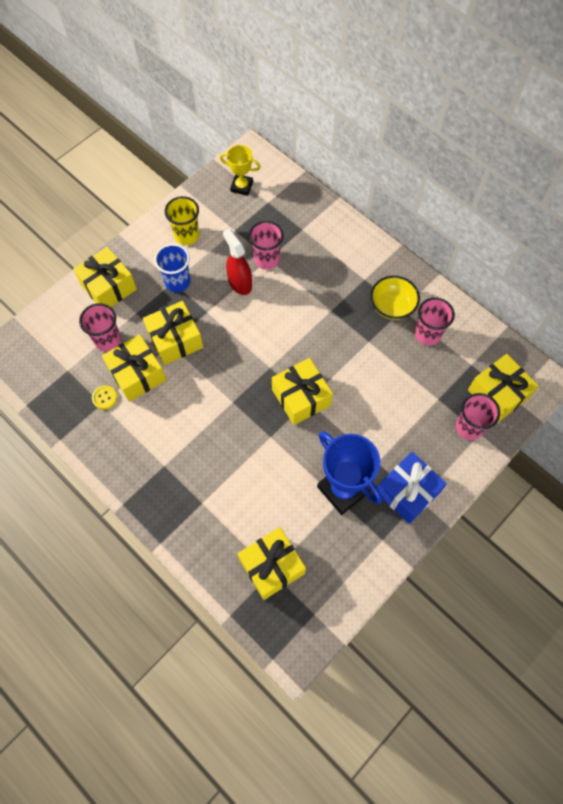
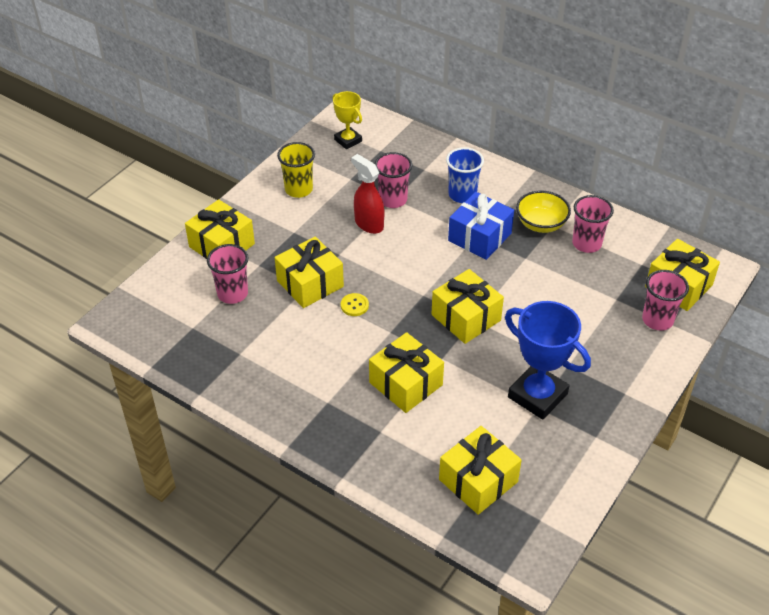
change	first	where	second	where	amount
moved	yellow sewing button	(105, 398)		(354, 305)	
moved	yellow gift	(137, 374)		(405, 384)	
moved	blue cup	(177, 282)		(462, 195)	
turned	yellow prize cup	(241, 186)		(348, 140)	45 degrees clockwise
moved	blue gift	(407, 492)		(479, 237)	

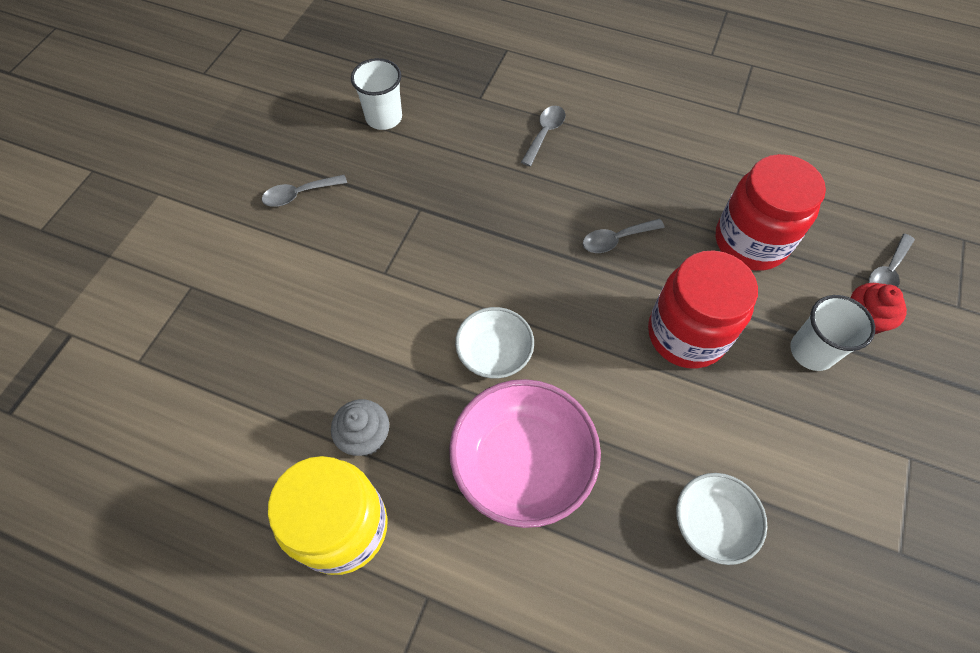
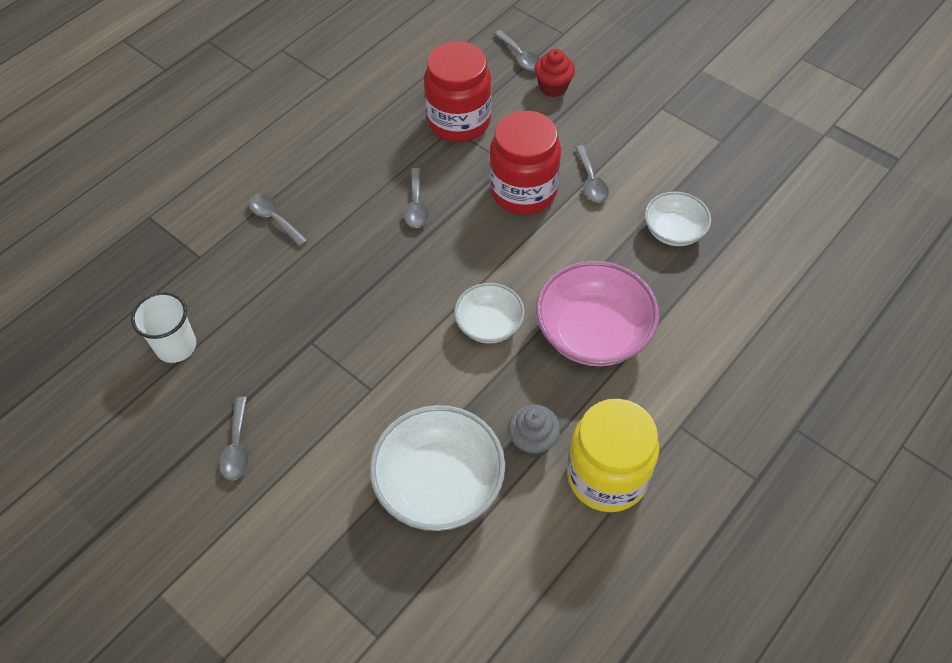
change	first	where	second	where	amount
removed	pure white cup	(812, 351)			
added			pure white bowl	(439, 484)	
added			grey teaspoon	(591, 181)	

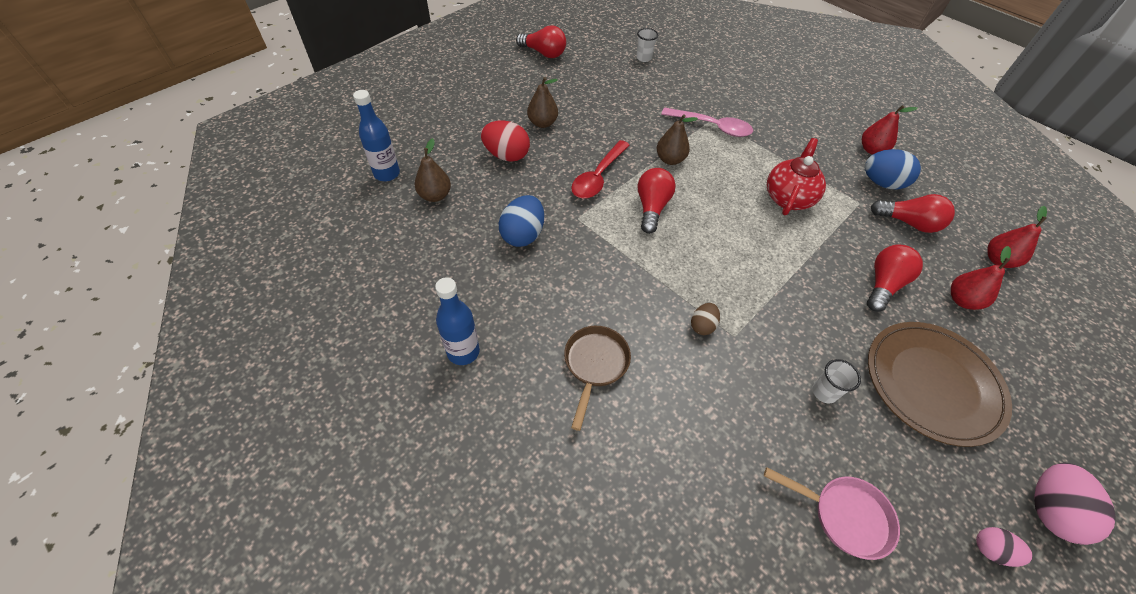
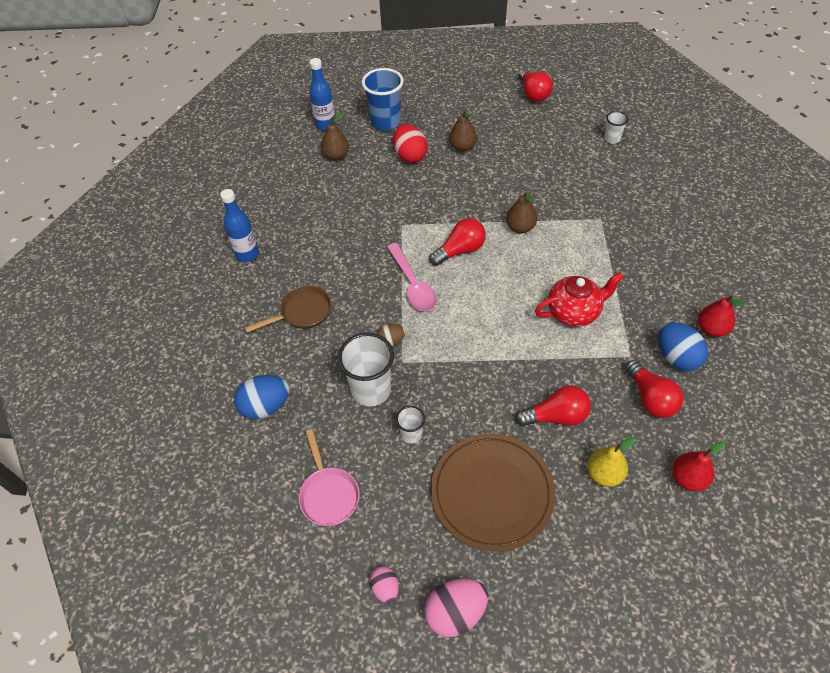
change	first	where	second	where	amount
moved	blue toy egg	(523, 235)		(265, 406)	
removed	crimson teaspoon	(598, 177)			
moved	rosy teaspoon	(712, 127)		(413, 284)	
recoloured	crimson pear	(962, 300)	yellow pear	(604, 474)	
added			pure white cup	(371, 390)	
added			blue cup	(385, 122)	

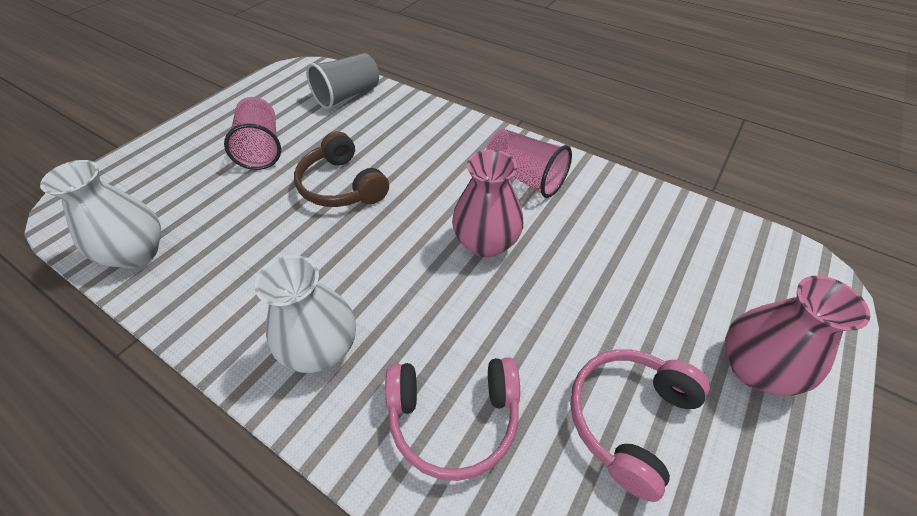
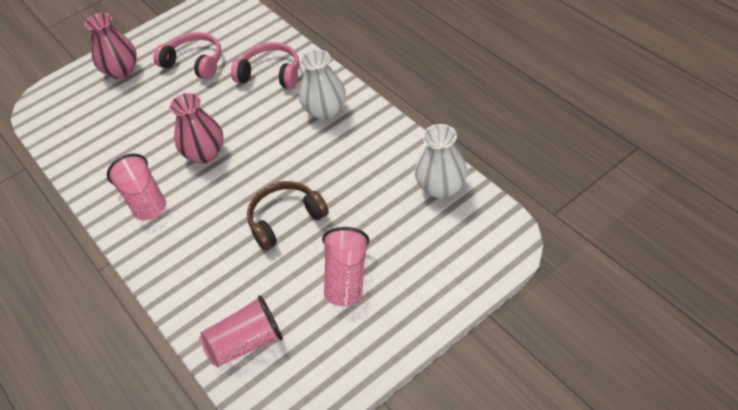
change	first	where	second	where	amount
turned	russet over-ear headphones	(342, 185)		(285, 219)	105 degrees counterclockwise
recoloured	grey cup	(347, 95)	rosy cup	(246, 343)	
turned	rosy over-ear headphones	(628, 418)		(194, 63)	120 degrees counterclockwise

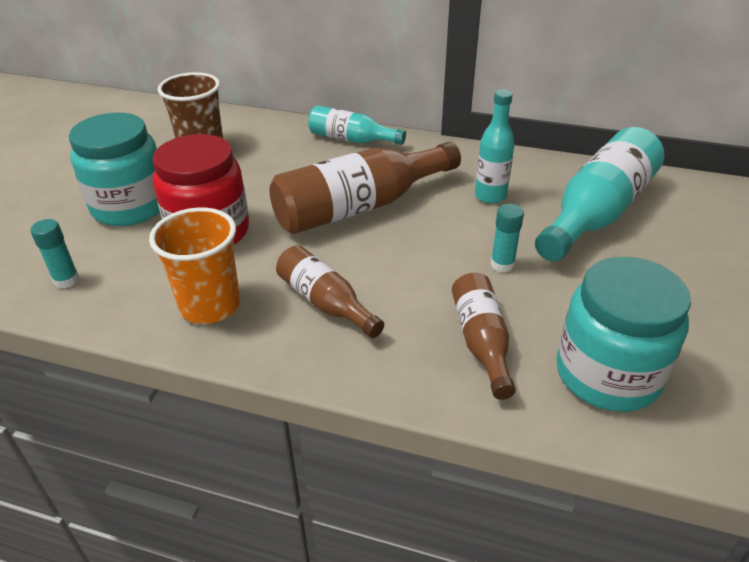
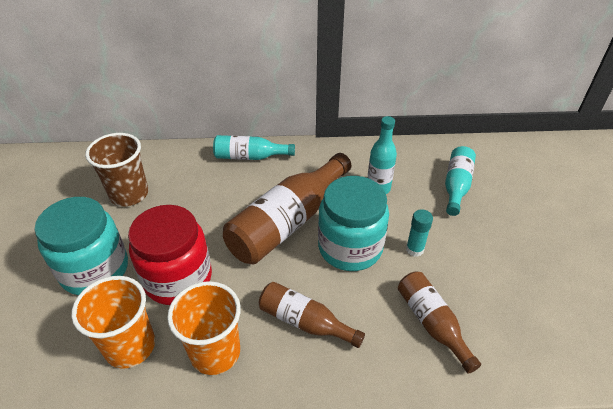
change	first	where	second	where	amount
removed	aqua glue stick	(66, 280)			
resized	aqua bottle	(597, 213)		(456, 186)	x0.57
moved	aqua jar	(607, 374)		(350, 247)	
added			bright orange cup	(130, 346)	

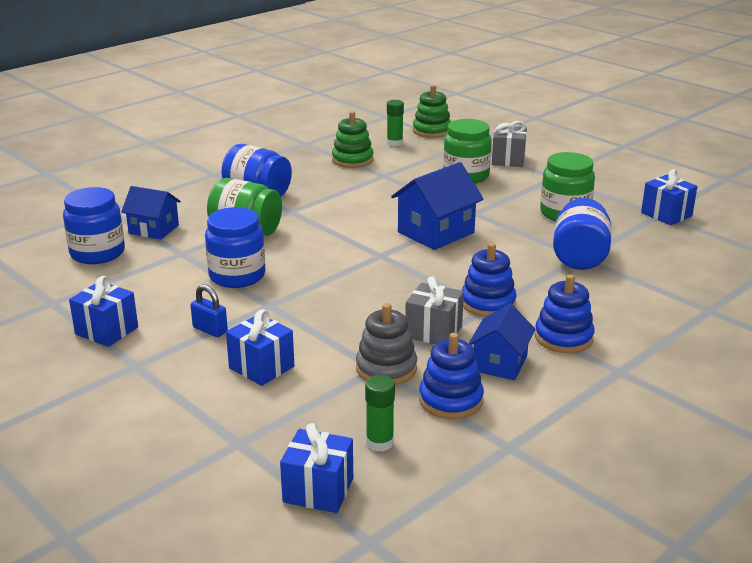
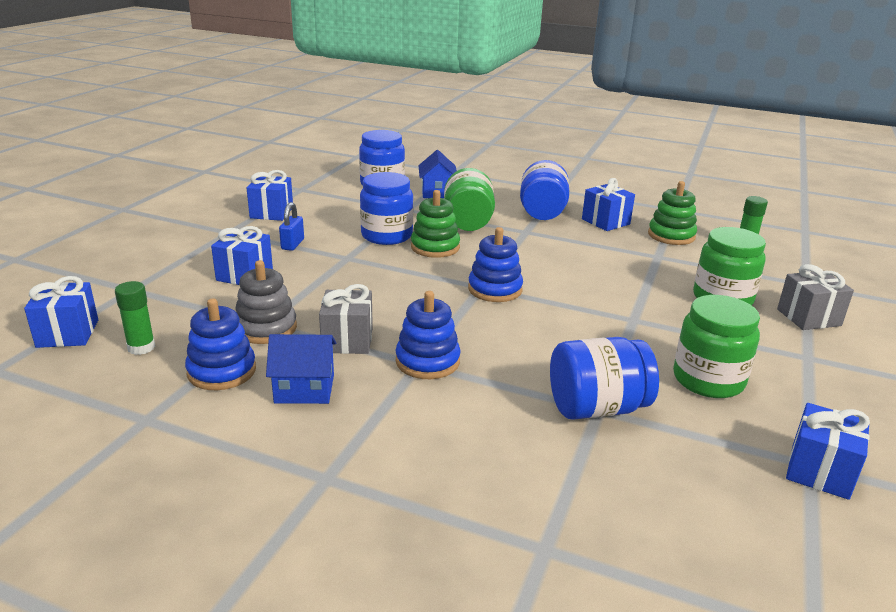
change	first	where	second	where	amount
removed	blue cottage	(436, 232)			
moved	emerald stacking toy	(432, 131)		(435, 247)	
moved	blue stacking toy	(563, 338)		(495, 289)	
added			blue gift	(605, 222)	

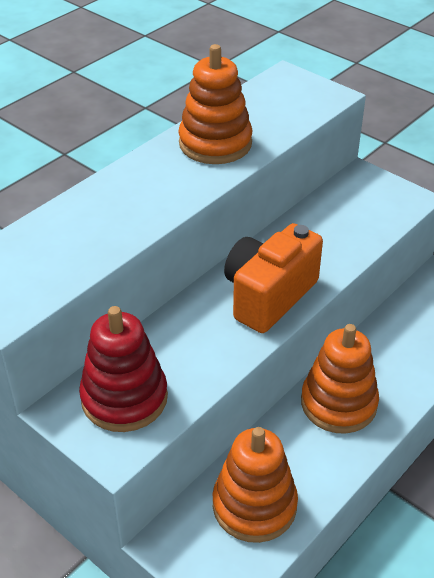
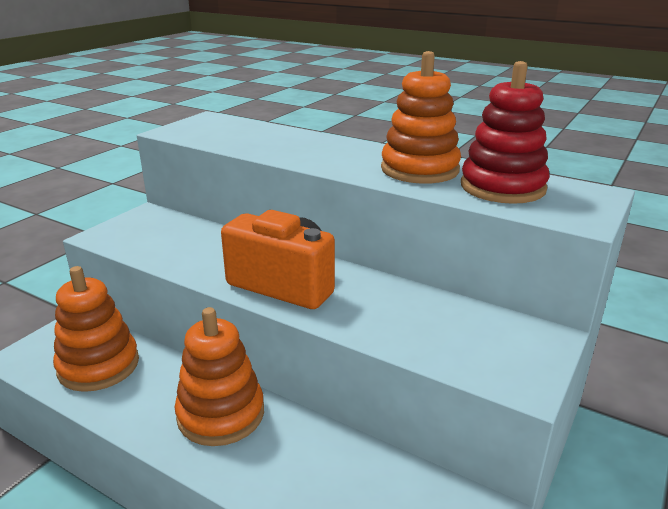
change	first	where	second	where	amount
moved	crimson stacking toy	(124, 398)		(502, 187)	

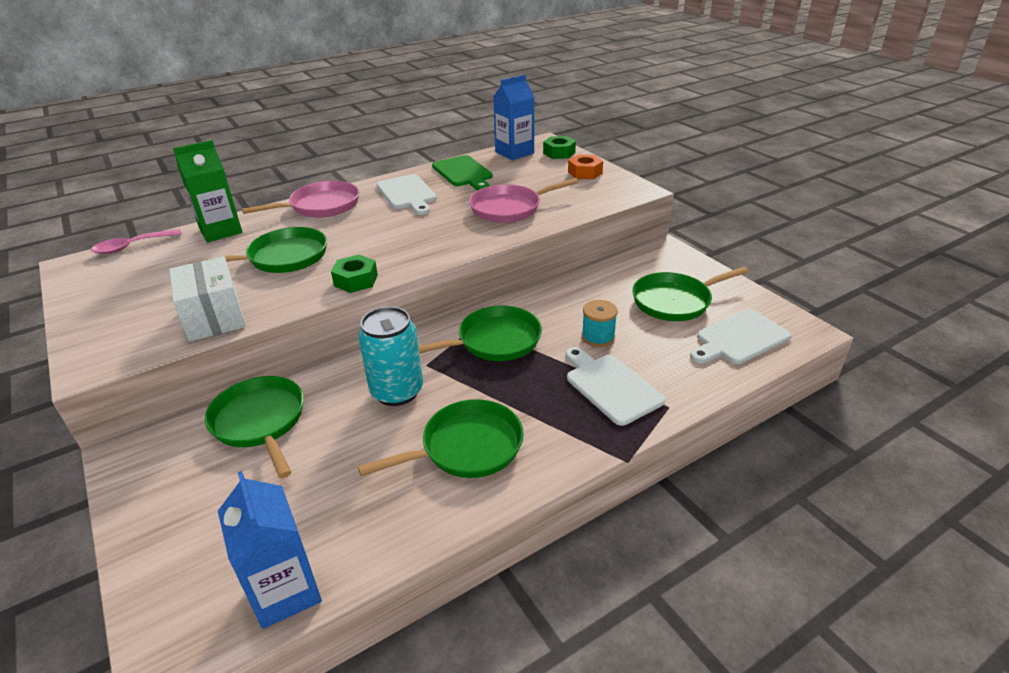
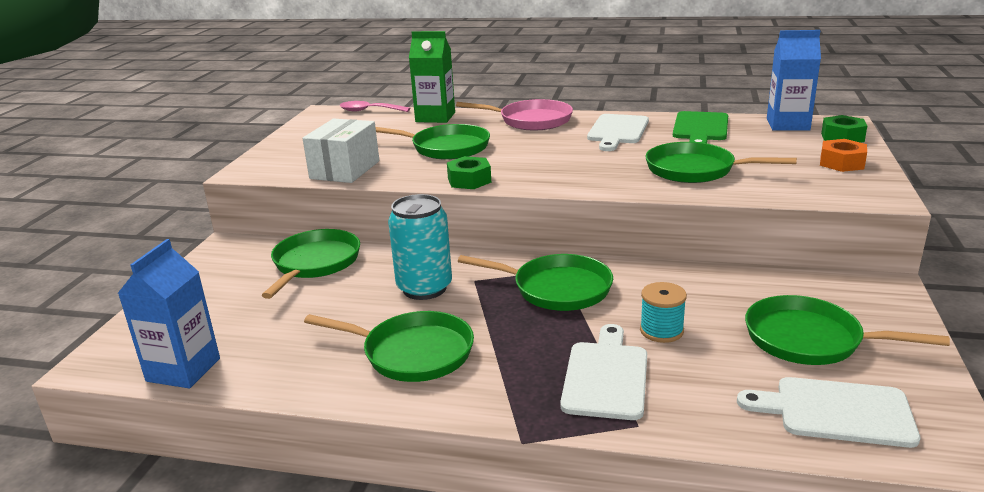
change	first	where	second	where	amount
recoloured	rosy frying pan	(509, 208)	emerald frying pan	(695, 170)	

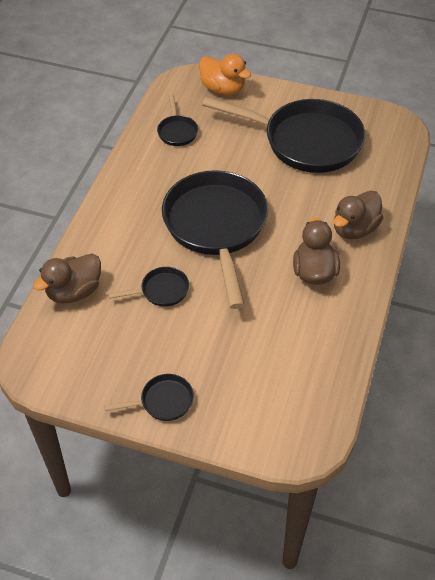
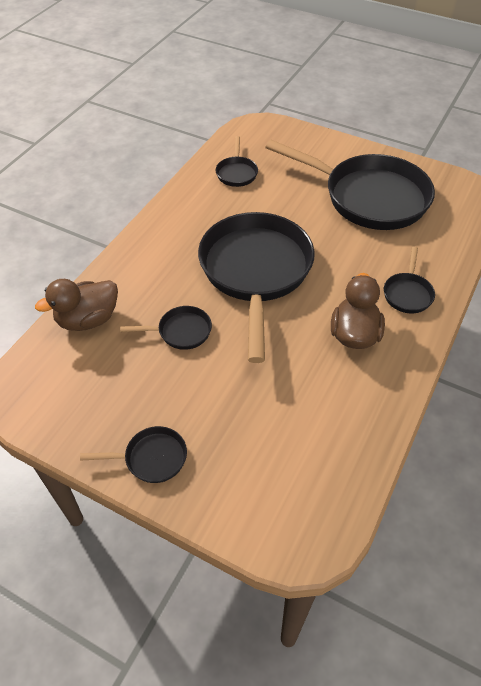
change	first	where	second	where	amount
removed	bright orange duck	(223, 89)			
replaced	russet duck	(354, 229)	jet-black frying pan	(407, 293)	

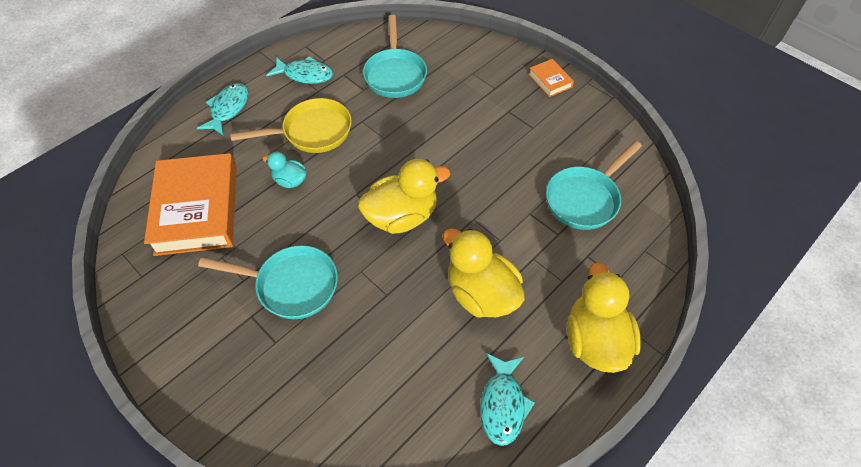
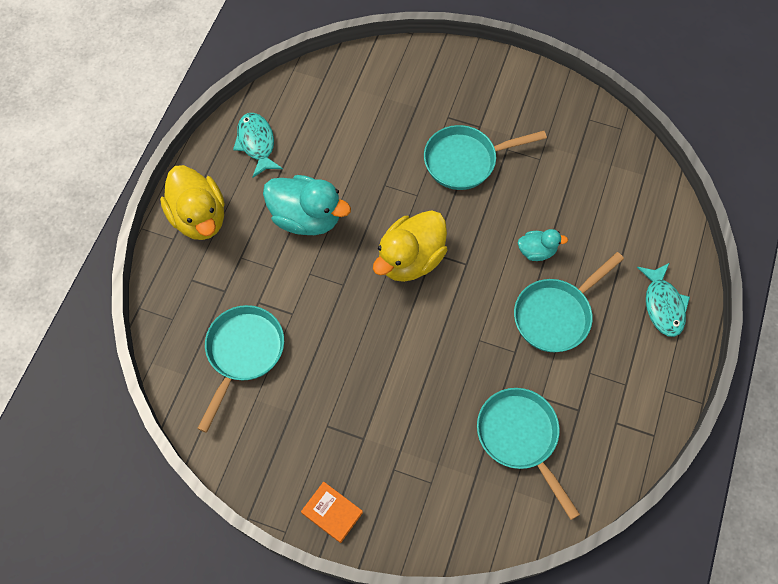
change	first	where	second	where	amount
removed	bright orange book	(197, 209)			
recoloured	yellow frying pan	(312, 132)	aqua frying pan	(556, 314)	
removed	aqua fish	(305, 74)			
recoloured	yellow duck	(481, 293)	aqua duck	(306, 217)	

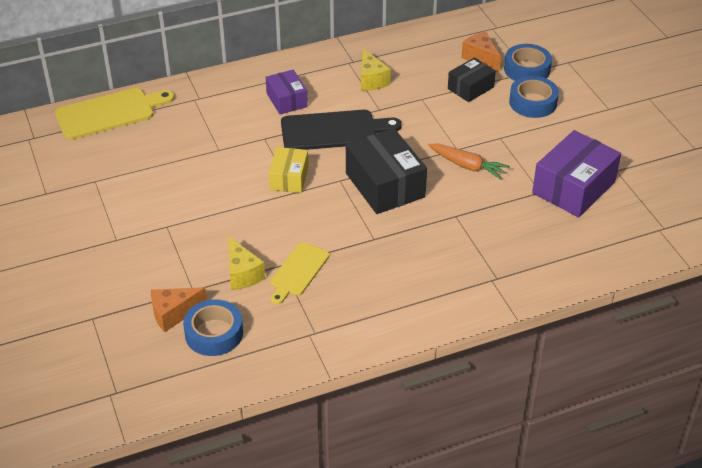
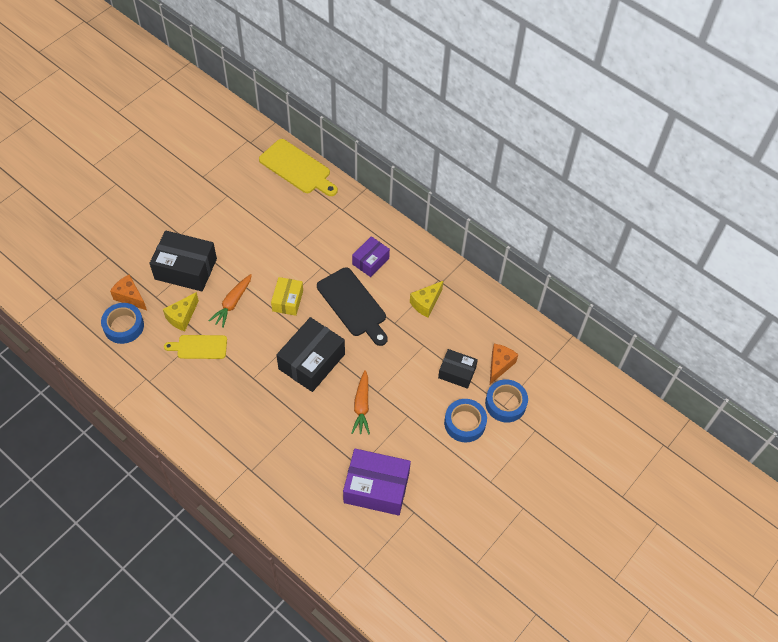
change	first	where	second	where	amount
turned	yellow box	(289, 178)		(287, 300)	60 degrees counterclockwise
added			jet-black box	(186, 269)	
added			bright orange carrot	(232, 303)	

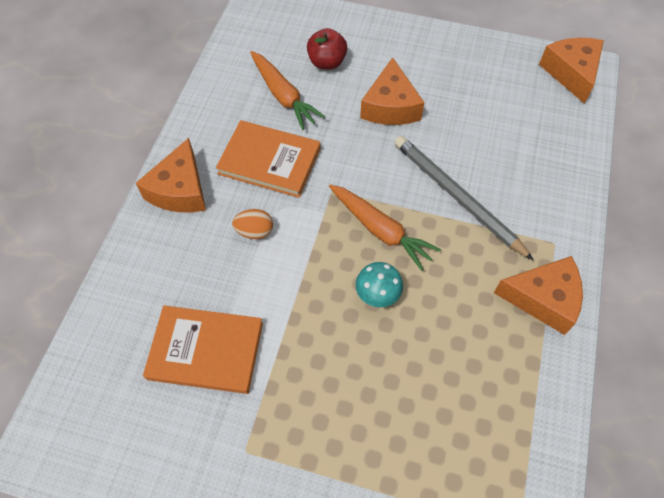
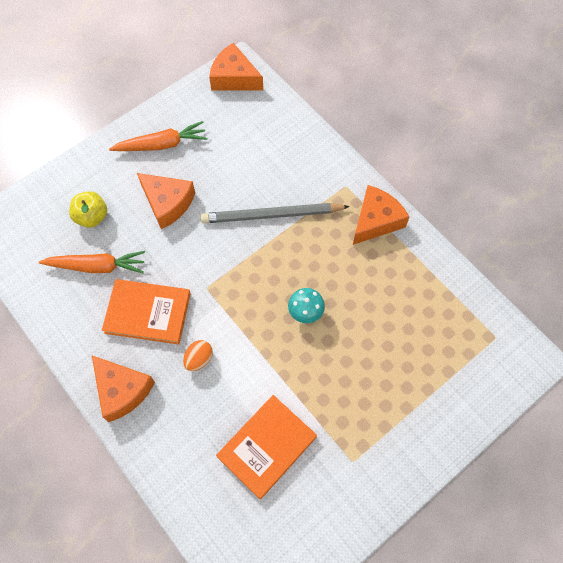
change	first	where	second	where	amount
turned	bright orange book	(269, 161)		(148, 312)	45 degrees clockwise
recoloured	crimson toy apple	(327, 62)	yellow toy apple	(92, 217)	
moved	bright orange carrot	(381, 230)		(162, 144)	

